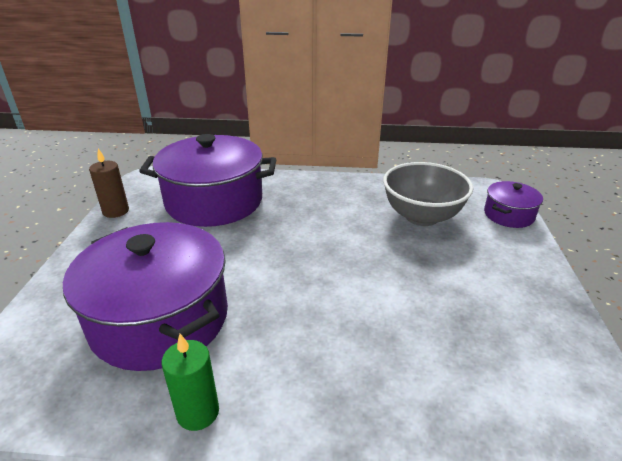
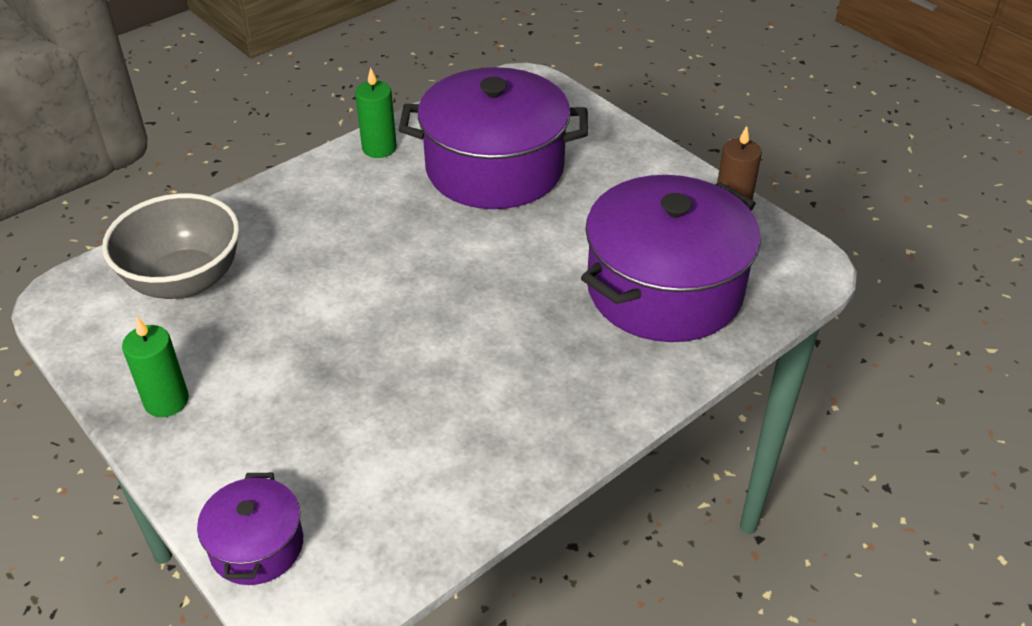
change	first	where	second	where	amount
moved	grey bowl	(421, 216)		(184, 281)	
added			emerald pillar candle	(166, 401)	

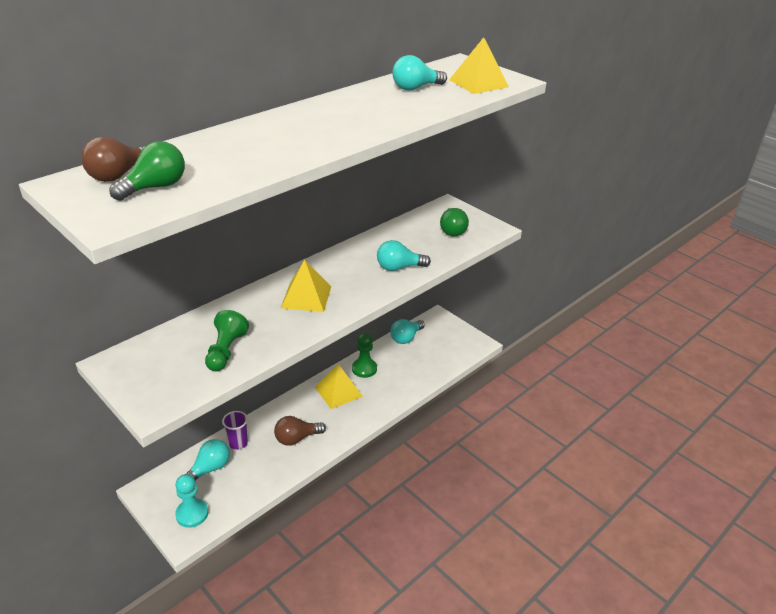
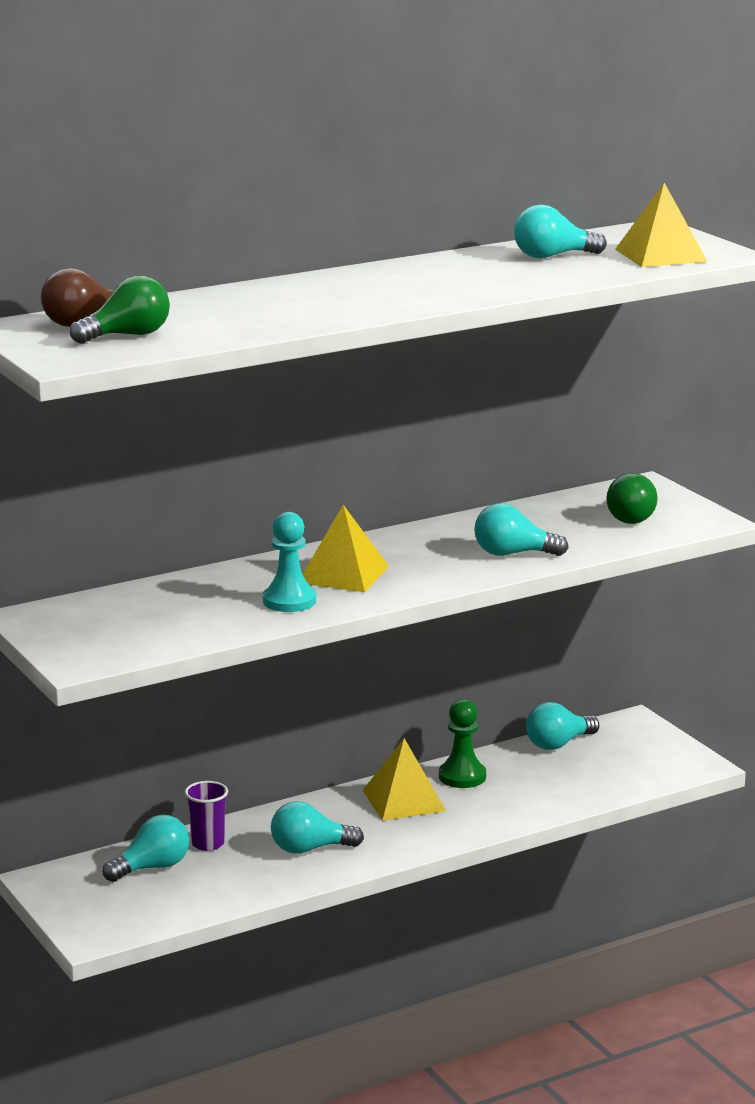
change	first	where	second	where	amount
moved	aqua chess pawn	(192, 514)		(289, 601)	
removed	emerald chess pawn	(226, 351)			
recoloured	russet lightbulb	(296, 438)	aqua lightbulb	(310, 849)	

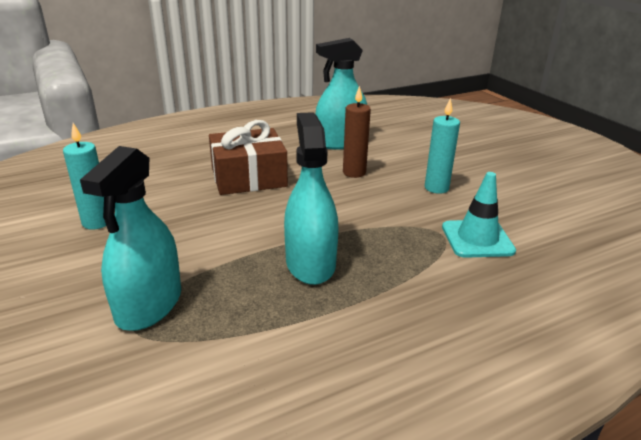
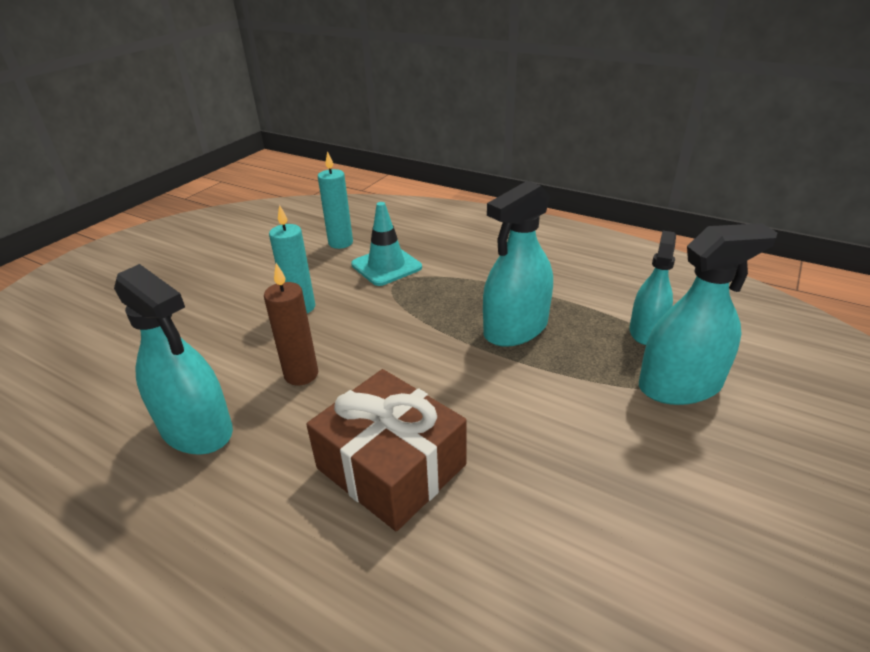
change	first	where	second	where	amount
moved	aqua pillar candle	(97, 222)		(340, 243)	
added			aqua spray bottle	(646, 331)	

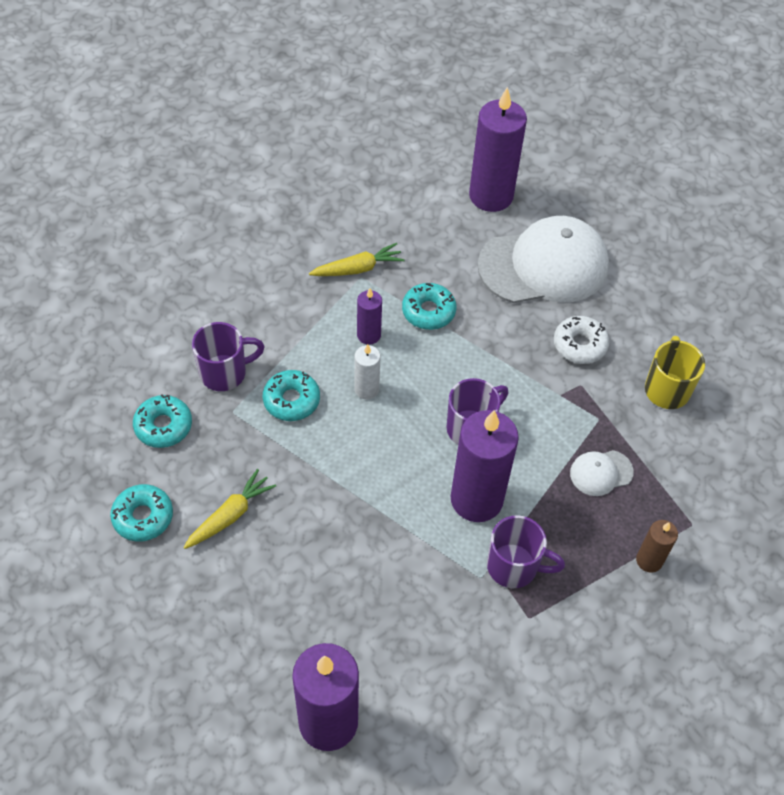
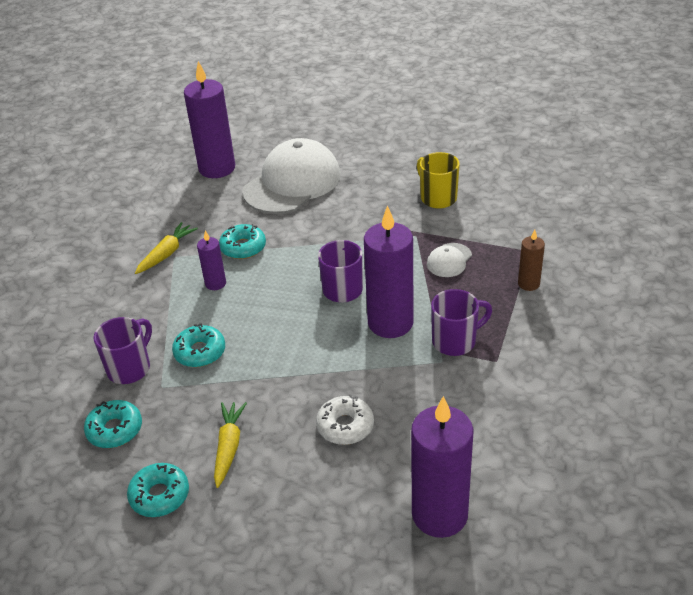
change	first	where	second	where	amount
removed	pure white pillar candle	(366, 389)			
moved	pure white doughnut	(580, 345)		(345, 426)	

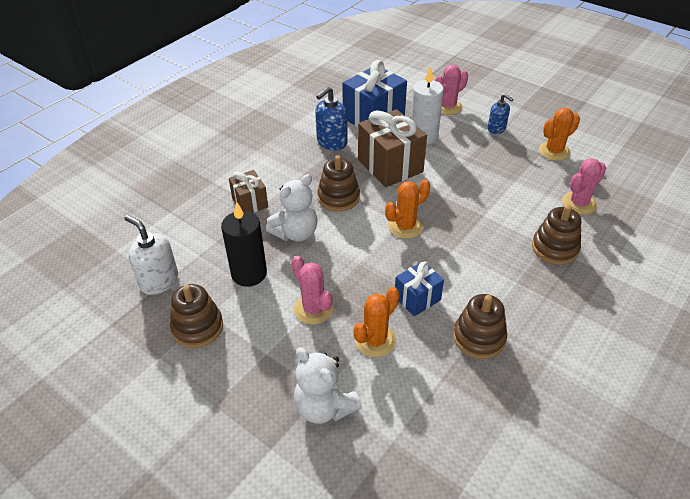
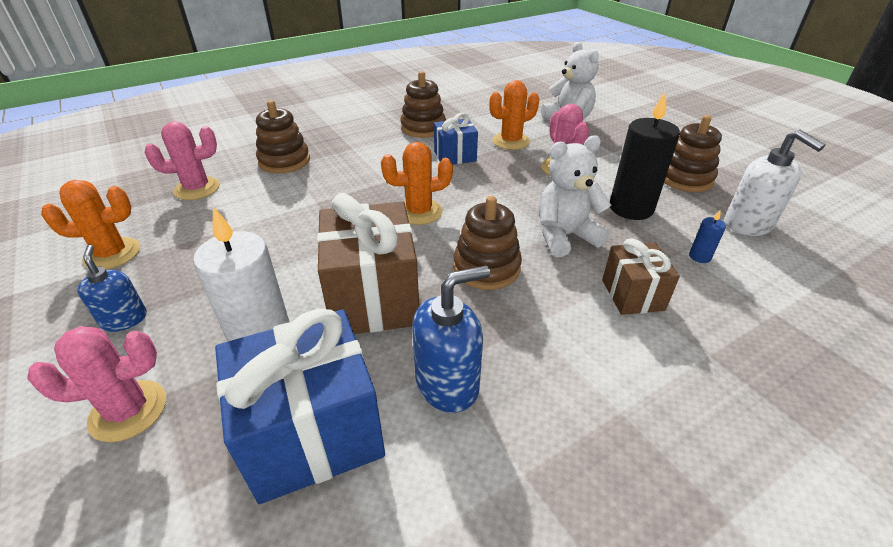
change	first	where	second	where	amount
added			blue pillar candle	(699, 257)	

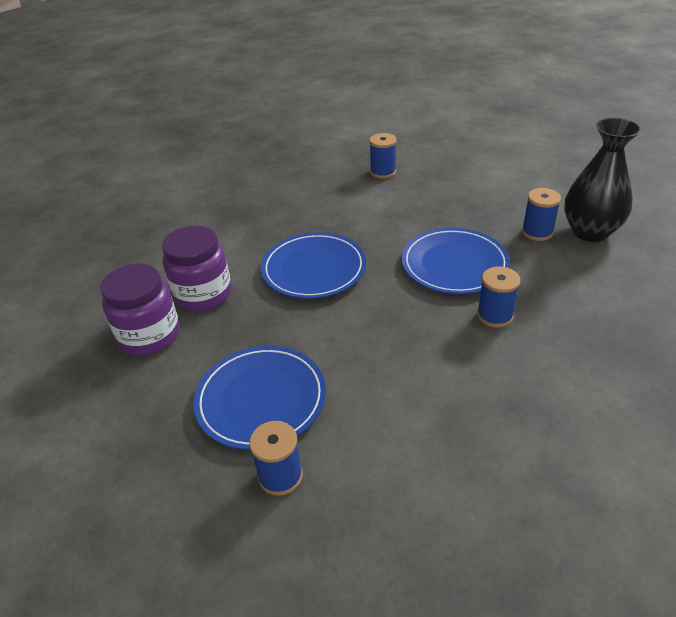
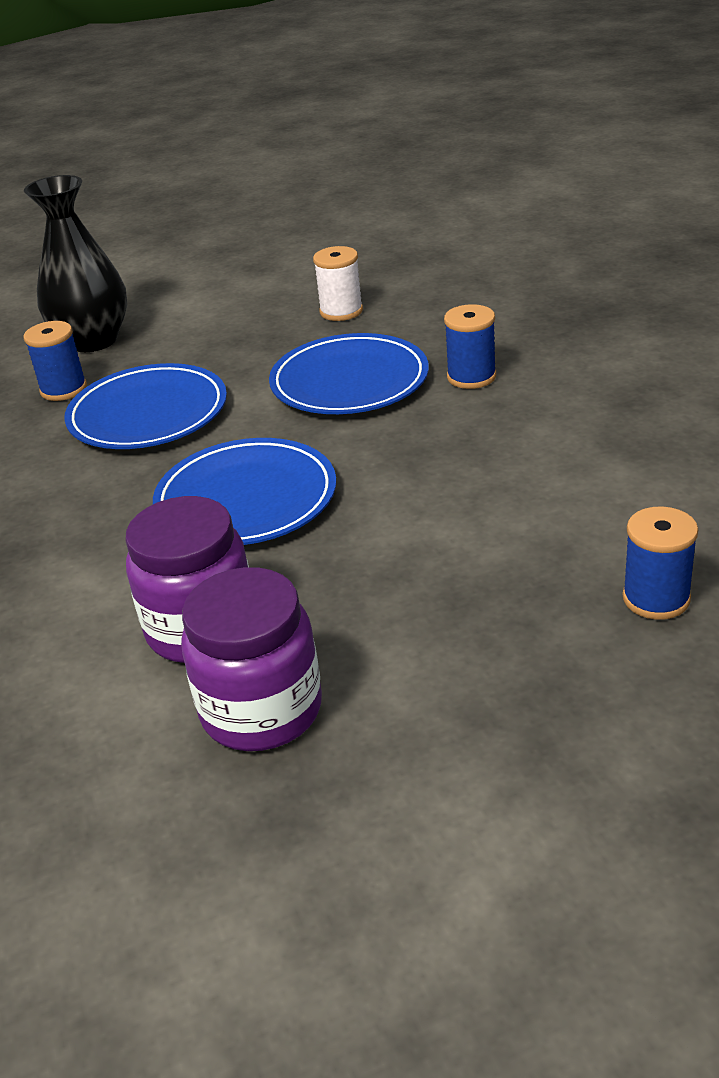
change	first	where	second	where	amount
moved	blue dinner plate	(261, 399)		(148, 413)	
recoloured	blue spool	(537, 232)	pure white spool	(341, 311)	
moved	jet-black vase	(590, 232)		(93, 341)	

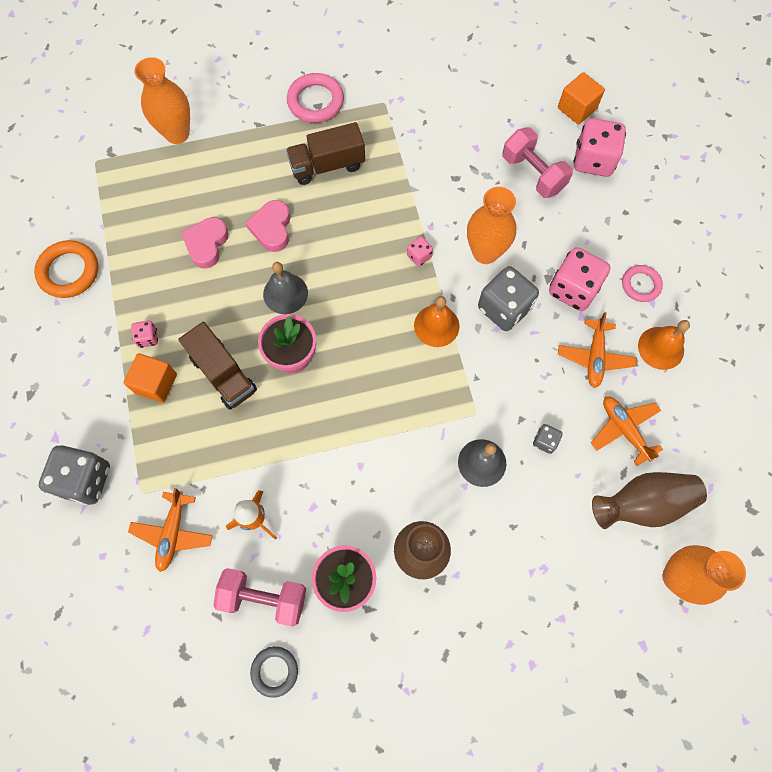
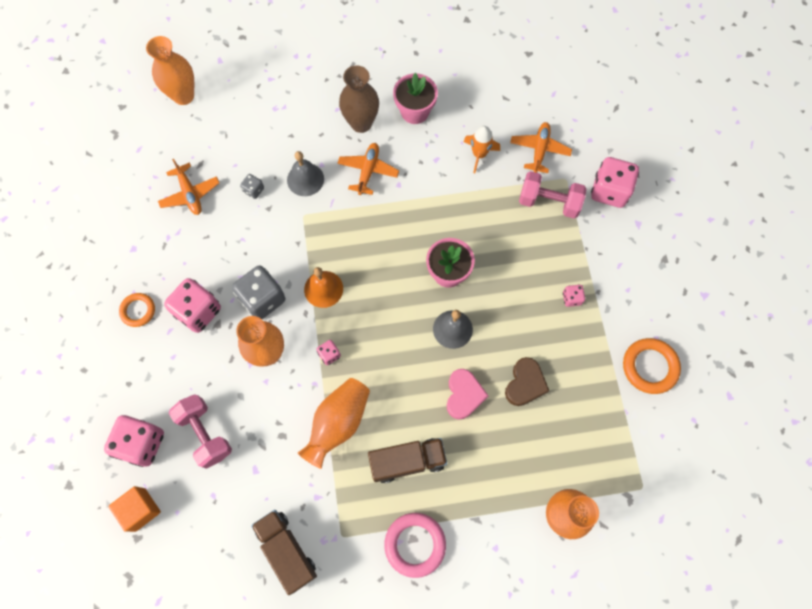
change	first	where	second	where	amount
recoloured	grey game die	(85, 480)	rosy game die	(609, 191)	
removed	bright orange cube	(156, 383)			
moved	russet lorry	(223, 374)		(287, 551)	
recoloured	rosy heart shape	(206, 244)	russet heart shape	(525, 384)	
moved	rosy free weight	(264, 598)		(549, 202)	
removed	grey torus	(274, 671)			
moved	bright orange aeroplane	(594, 357)		(368, 171)	
removed	russet vase	(642, 504)			
recoloured	rosy torus	(640, 285)	bright orange torus	(138, 310)	
removed	bright orange bell	(661, 348)			
added			bright orange vase	(338, 423)	

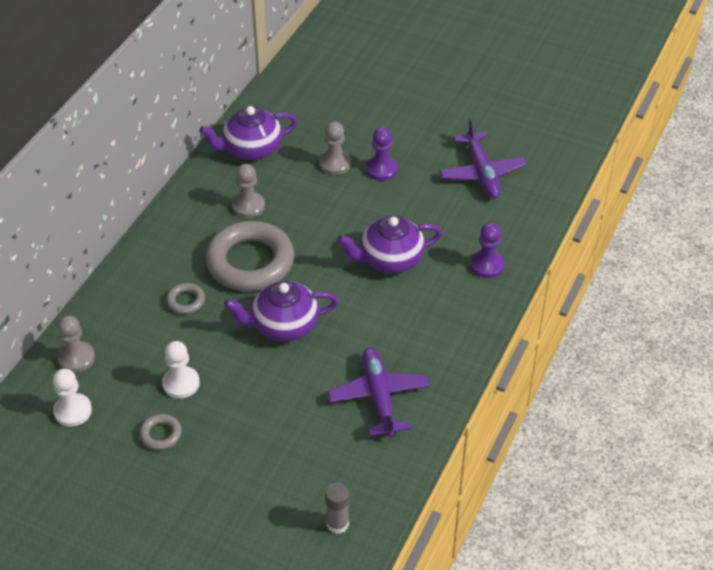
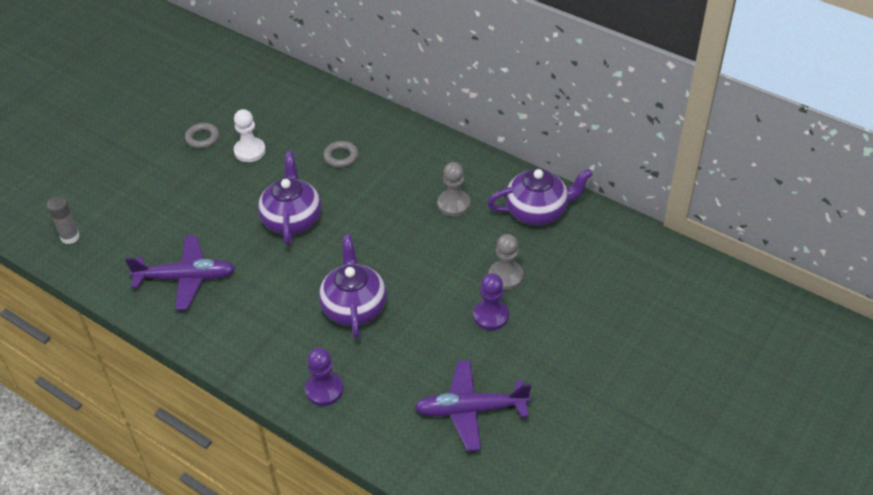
change	first	where	second	where	amount
removed	pure white chess pawn	(73, 411)			
removed	grey chess pawn	(76, 358)			
turned	royal purple teapot	(251, 149)		(538, 211)	90 degrees clockwise
removed	grey torus	(250, 262)			

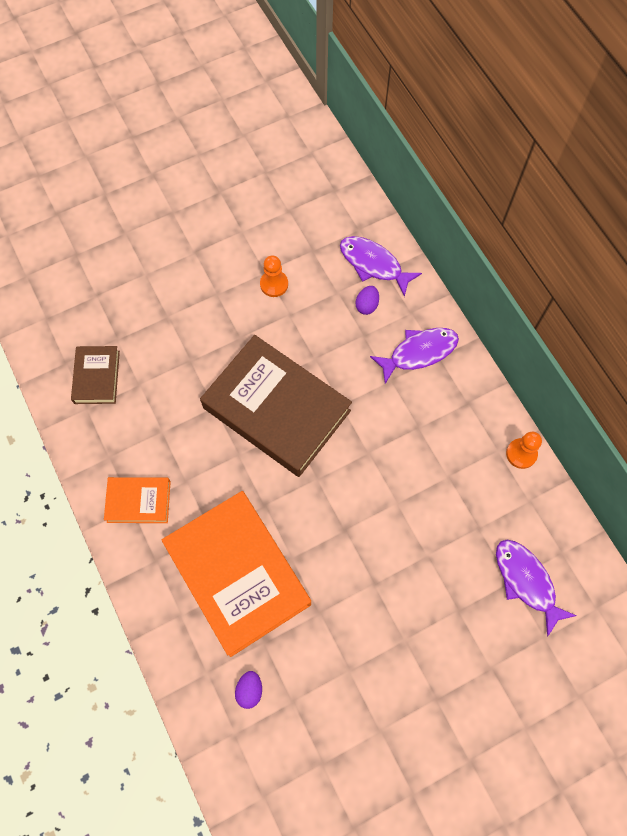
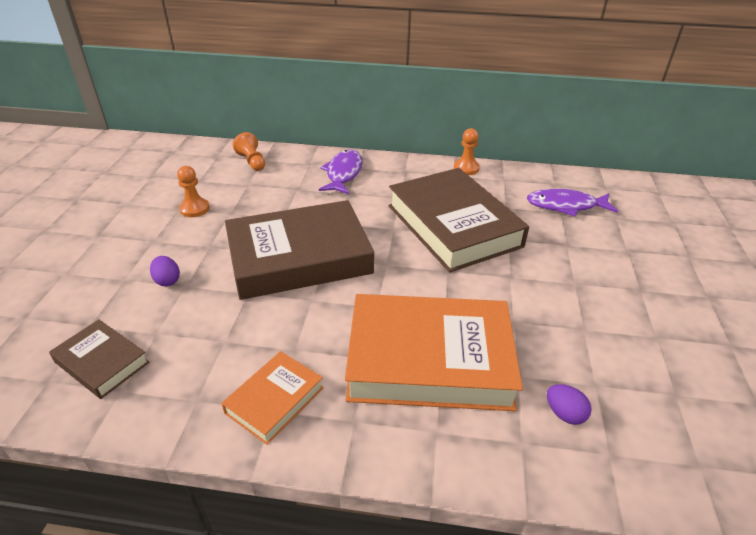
change	first	where	second	where	amount
replaced	royal purple fish	(373, 264)	bright orange chess pawn	(252, 162)	
moved	royal purple toy egg	(367, 305)		(167, 280)	
added			russet book	(453, 225)	

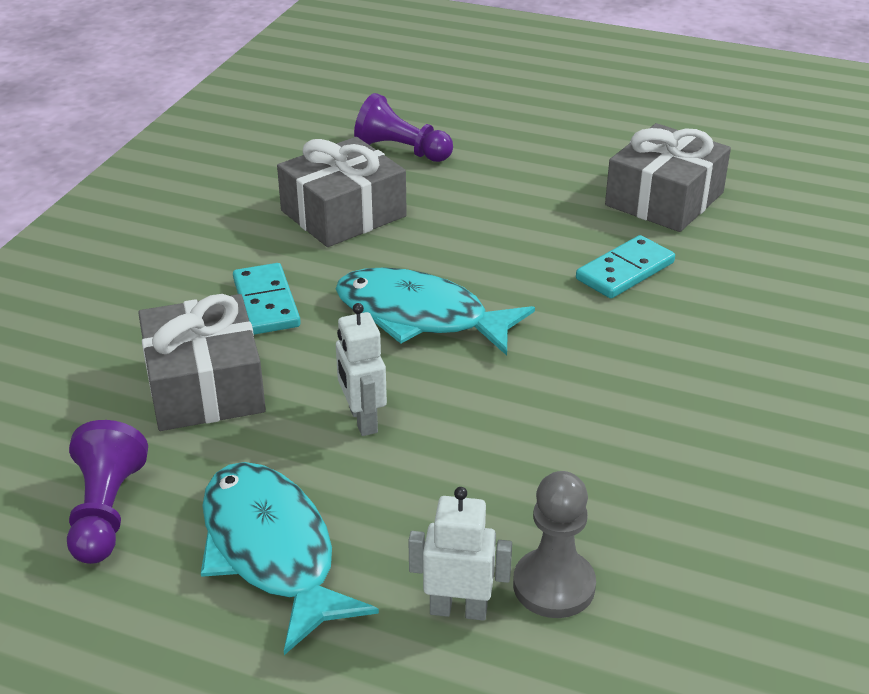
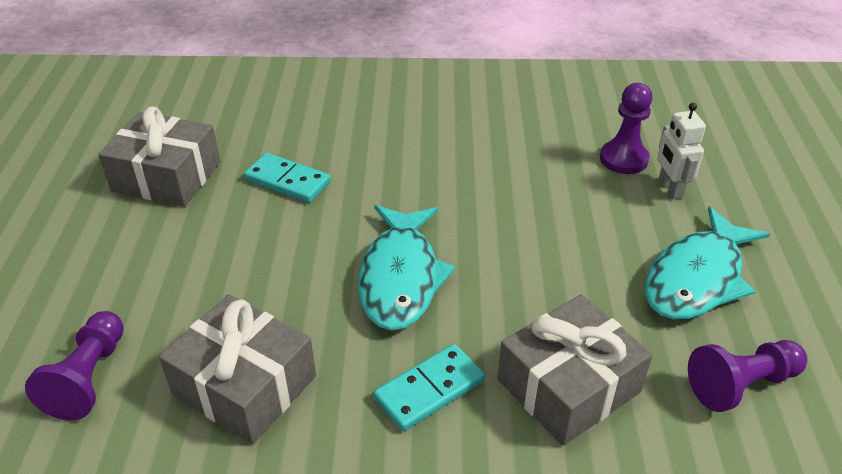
change	first	where	second	where	amount
removed	pure white robot	(362, 420)			
recoloured	grey chess pawn	(554, 586)	royal purple chess pawn	(623, 159)	

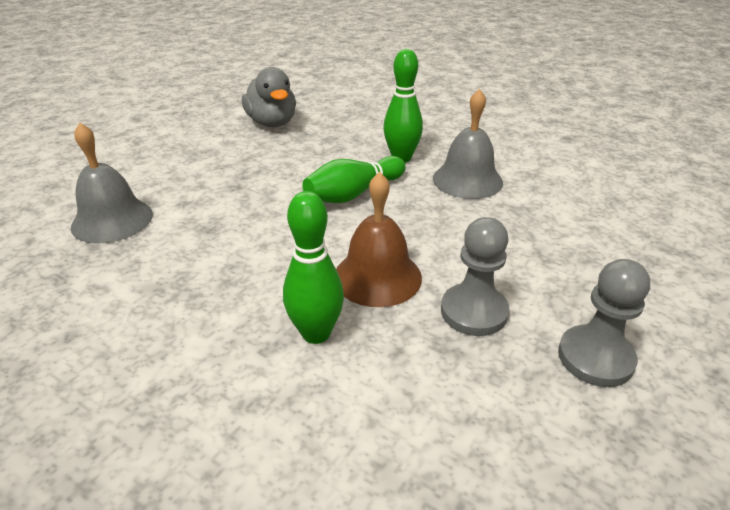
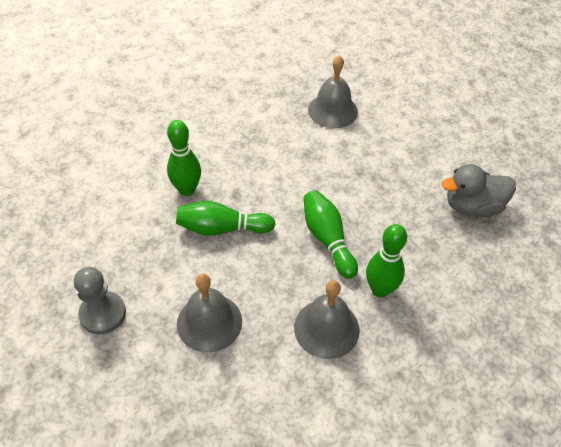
change	first	where	second	where	amount
replaced	russet bell	(377, 276)	emerald bowling pin	(222, 228)	
removed	grey chess pawn	(474, 312)			
added			grey bell	(209, 322)	

